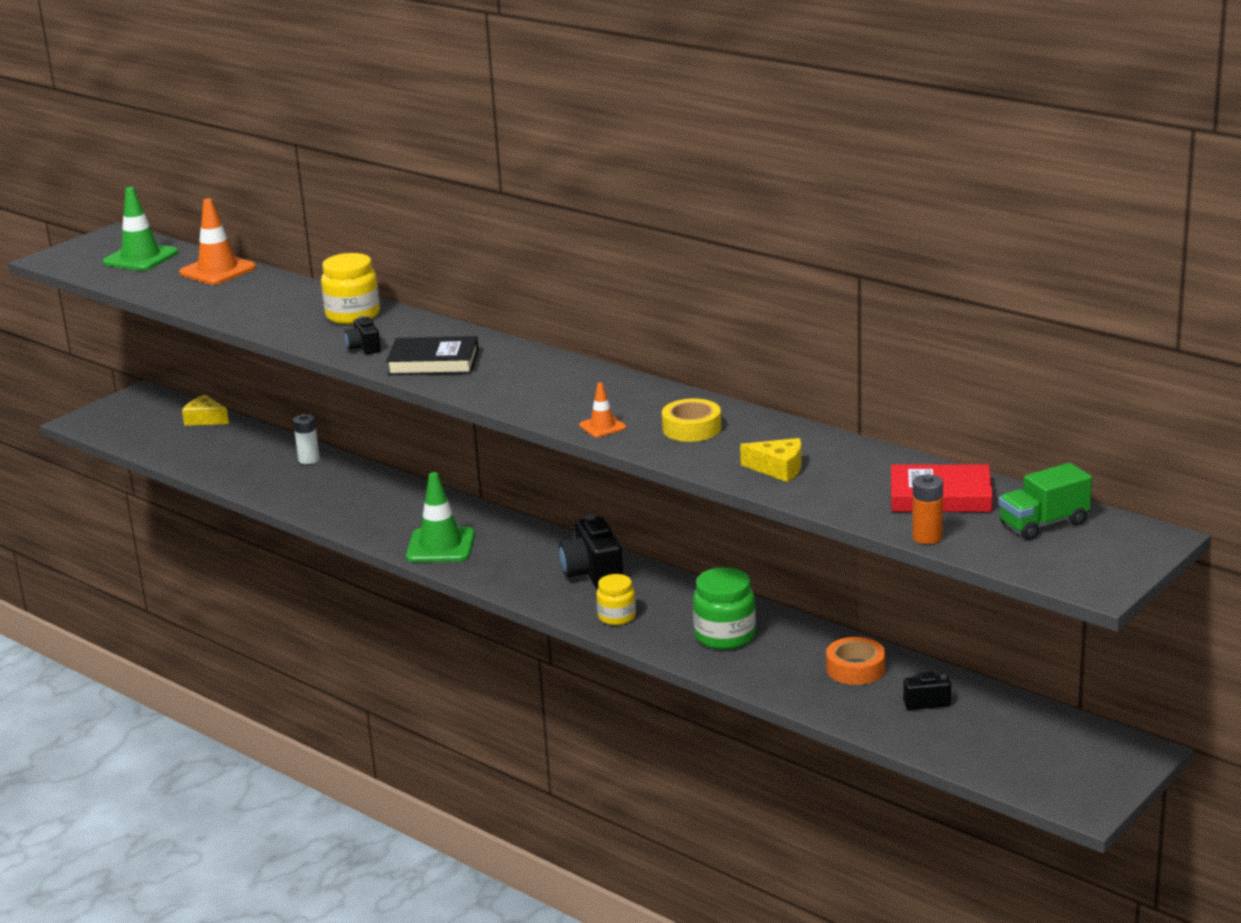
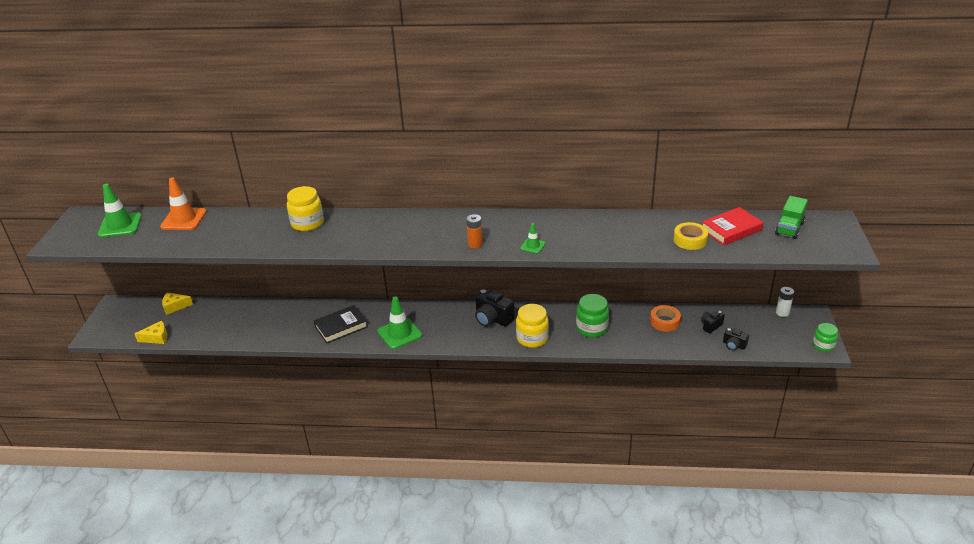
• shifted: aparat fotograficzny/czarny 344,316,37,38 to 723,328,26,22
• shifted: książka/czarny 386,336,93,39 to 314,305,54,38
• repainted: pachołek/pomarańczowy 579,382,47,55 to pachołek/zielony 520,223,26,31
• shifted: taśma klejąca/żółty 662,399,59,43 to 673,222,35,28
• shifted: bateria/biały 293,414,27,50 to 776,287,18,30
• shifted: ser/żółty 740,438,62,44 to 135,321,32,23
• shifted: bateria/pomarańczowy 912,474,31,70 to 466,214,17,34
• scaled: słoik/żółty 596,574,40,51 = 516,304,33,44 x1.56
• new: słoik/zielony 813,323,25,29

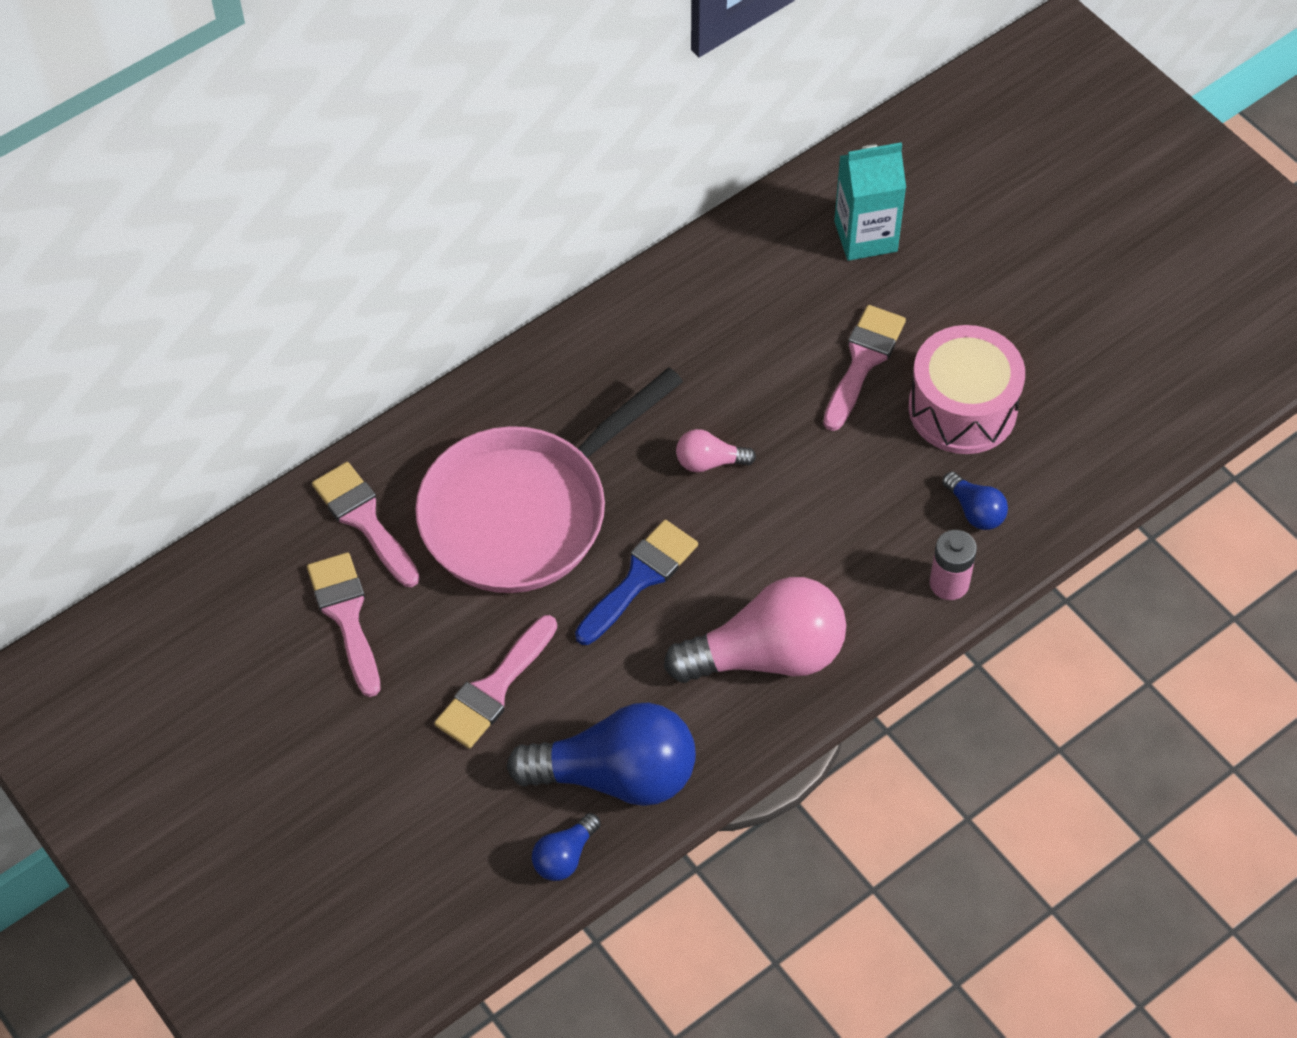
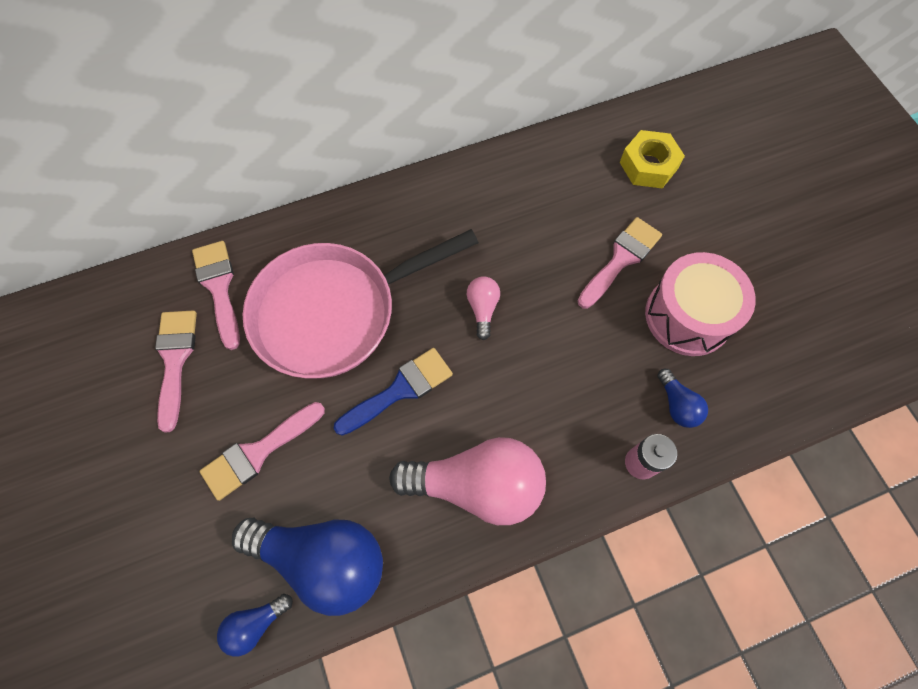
• swapped: karton mleka/turkusowy 834,142,72,119 to nakrętka/żółty 620,130,65,58
• rotated: żarówka/różowy 676,429,80,43 = 467,276,33,64 75 degrees clockwise

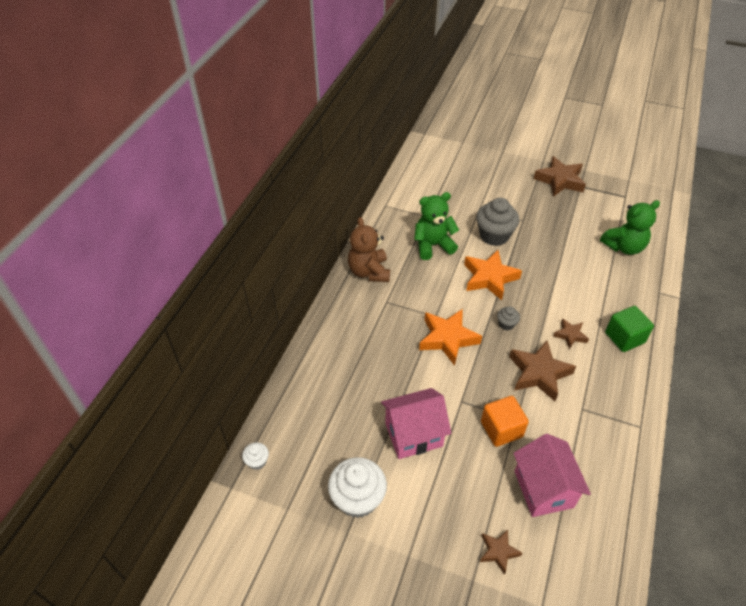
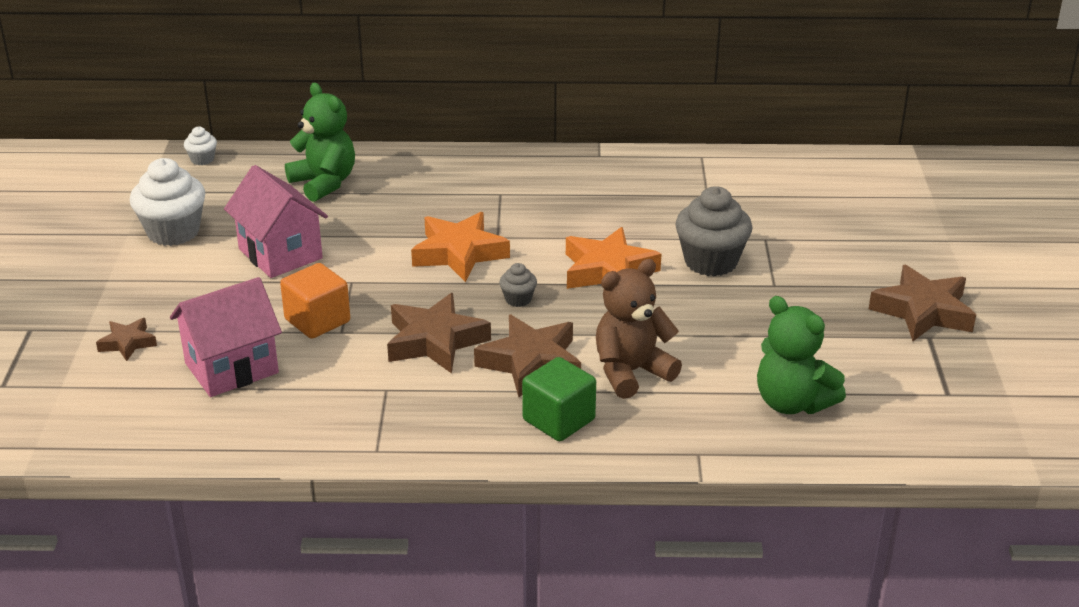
• shifted: miś/zielony 414,192,45,68 to 285,83,70,119
• shifted: miś/brązowy 348,217,42,65 to 596,259,86,140
• scaled: gwiazda/brązowy 553,318,36,31 = 474,315,107,82 x1.85

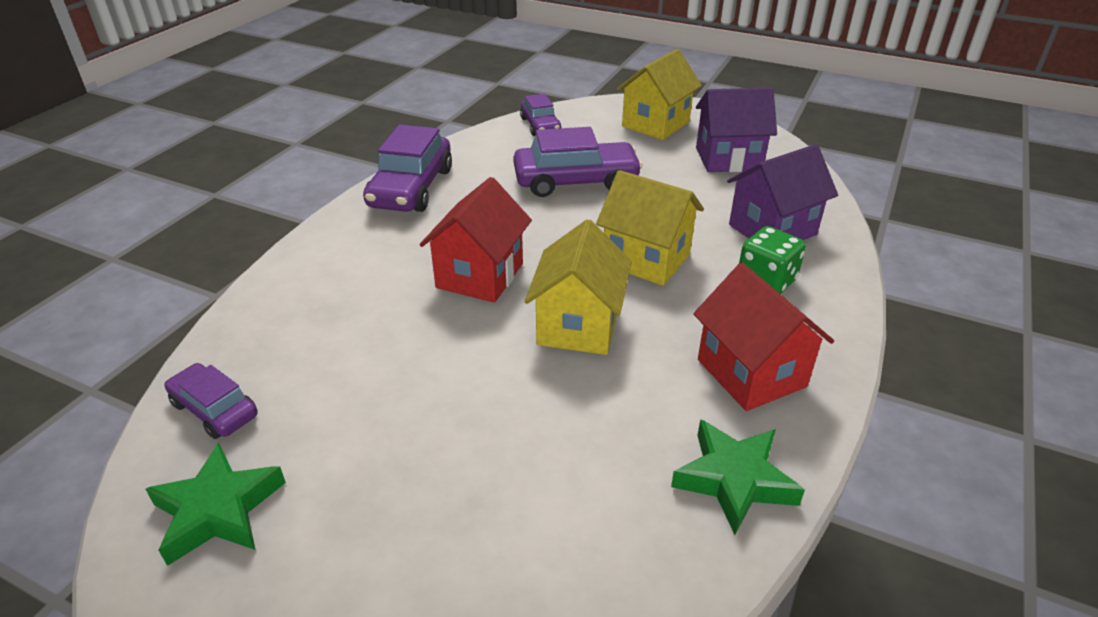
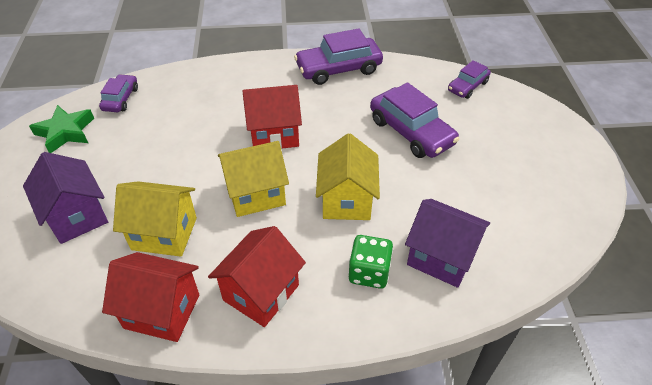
• shifted: domek/żółty 617,49,85,91 to 113,181,84,76
• shifted: domek/fioletowy 696,87,81,85 to 23,152,85,92
• swapped: gwiazda/zielony 671,419,134,116 to domek/czerwony 102,252,97,90

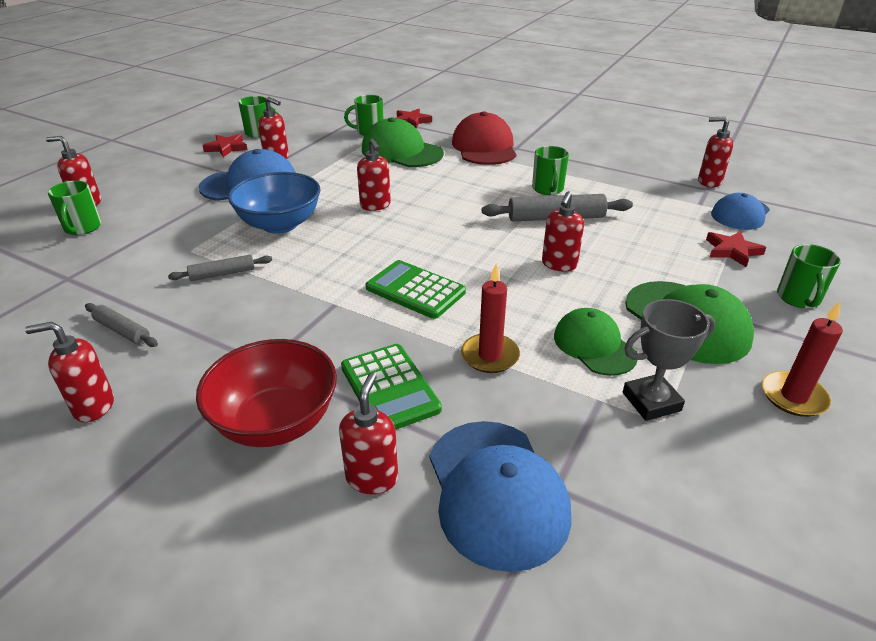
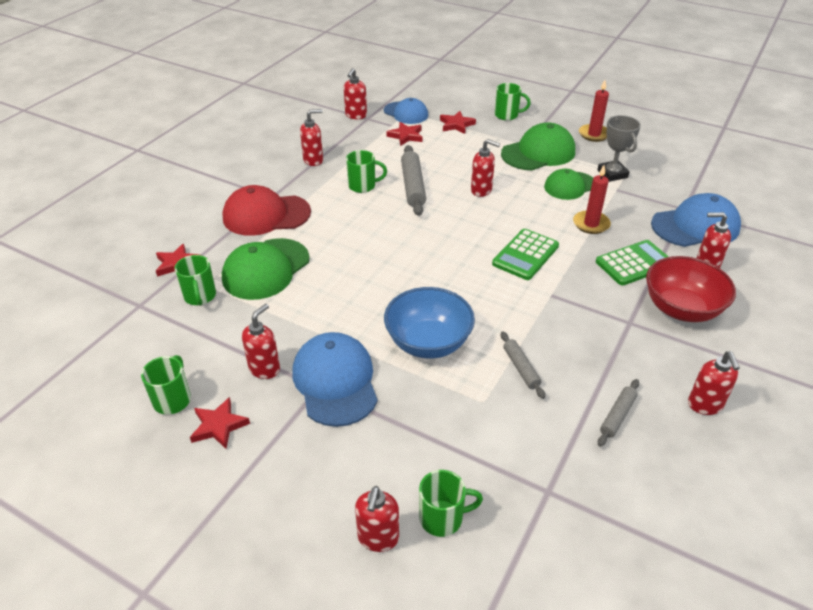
• shifted: dozownik mydła/czerwony 357,139,34,72 to 300,109,23,57
• new: gwiazda/czerwony 386,122,37,24

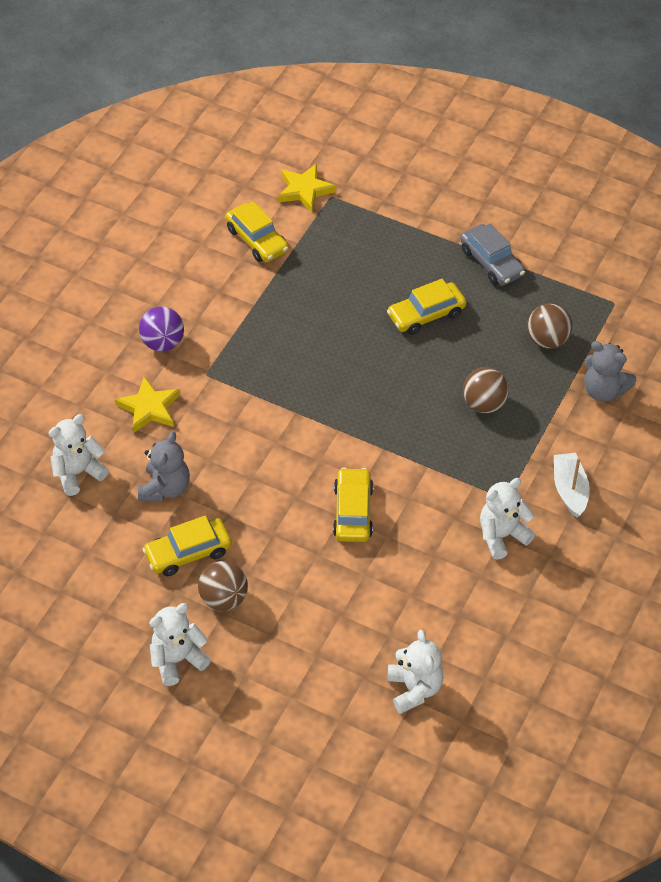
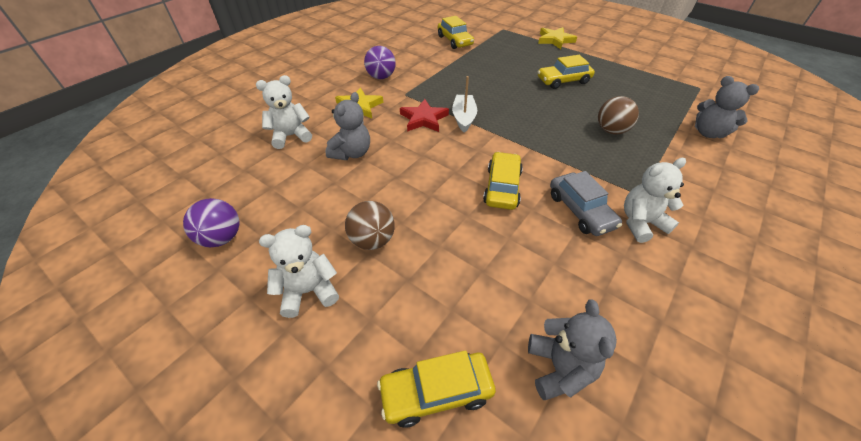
• shifted: gwiazda/żółty 278,163,58,49 to 538,27,39,22
• shifted: samochód/szary 460,223,65,63 to 550,171,72,65
• gone: piłka/brązowy 527,304,45,45
• shifted: łódka/biały 554,453,36,65 to 452,76,25,57
• shifted: samochód/żółty 142,515,90,61 to 377,350,119,78
• repainted: miś/biały 387,630,57,84 to miś/szary 528,299,89,101
• new: gwiazda/czerwony 400,99,49,33
• new: piłka/fioletowy 183,198,56,49

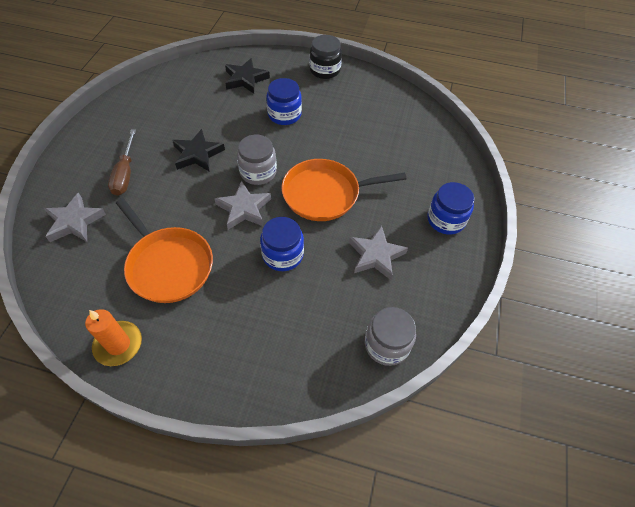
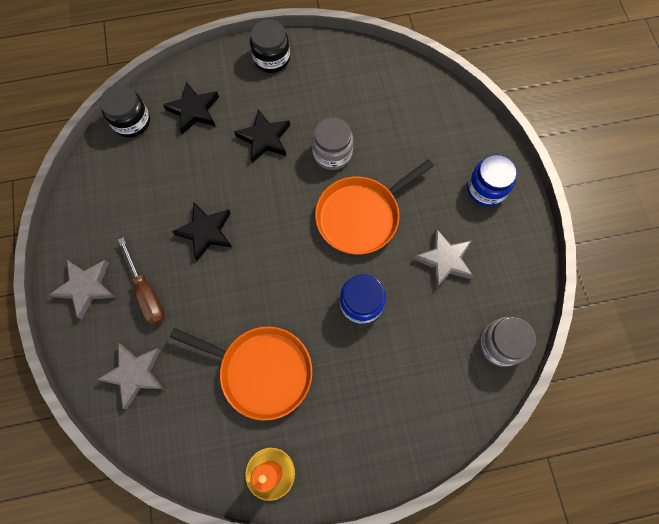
• swapped: słoik/niebieski 266,78,36,47 to gwiazda/czarny 234,109,56,54
• shifted: słoik/szary 237,135,40,50 to 312,117,41,53
• shifted: gwiazda/szary 214,181,57,49 to 49,260,67,59
• new: słoik/czarny 100,85,50,53

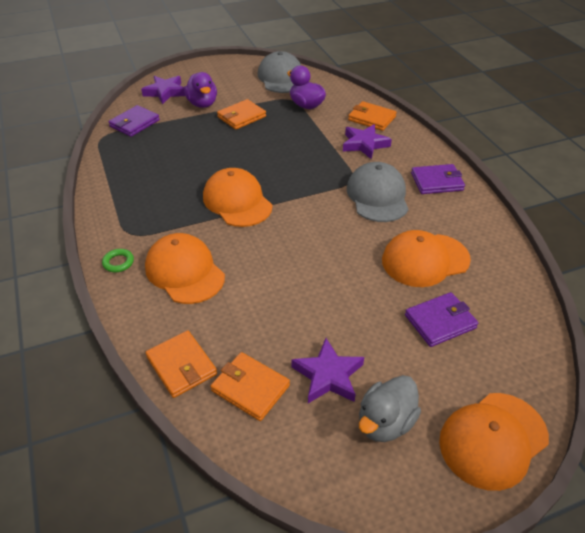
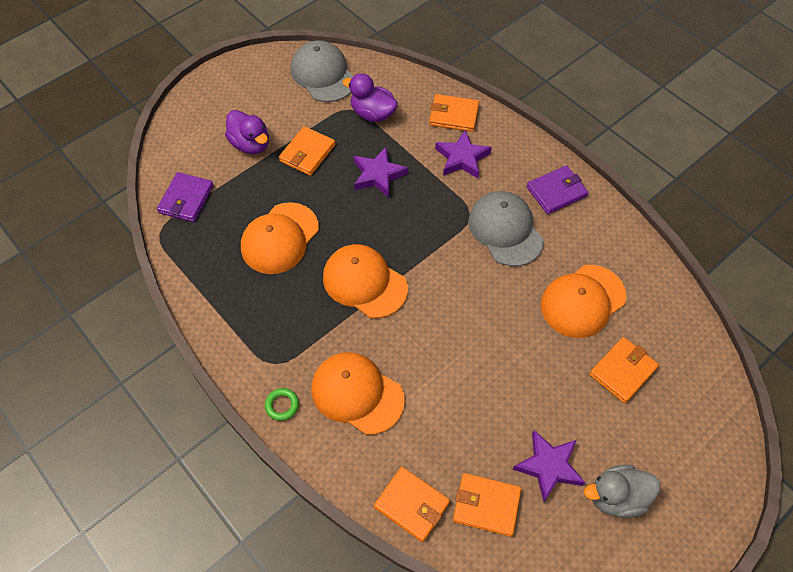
• shifted: gwiazda/fioletowy 141,76,44,28 to 353,147,55,51
• repainted: portfel/fioletowy 405,292,73,55 to portfel/pomarańczowy 589,337,70,66
• rotated: kaczka/szary 359,375,62,67 = 584,465,76,53 60 degrees clockwise
• shifted: czapka/pomarańczowy 439,393,110,98 to 241,202,78,72

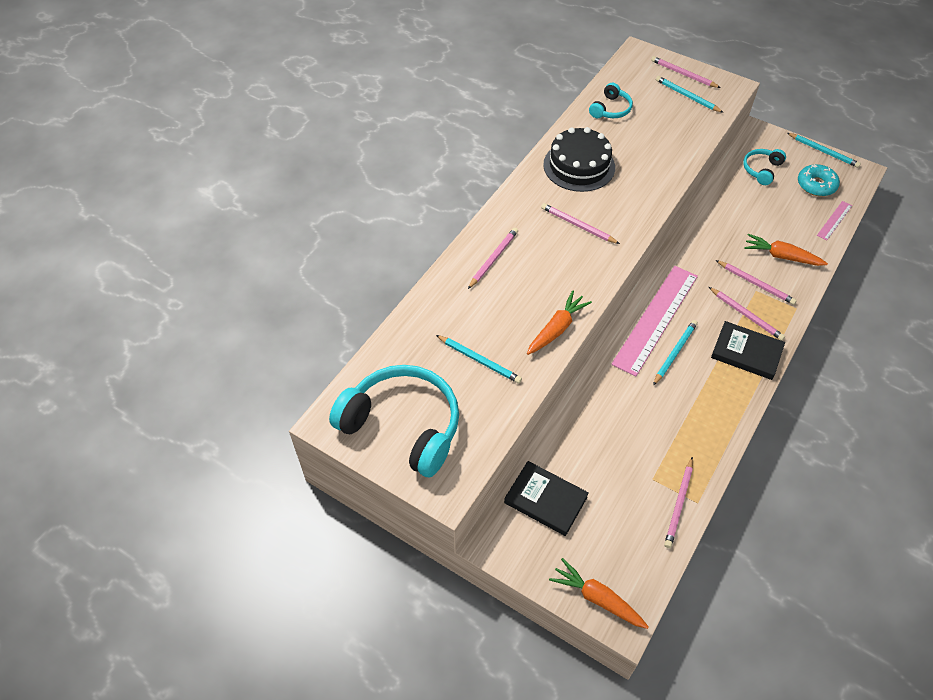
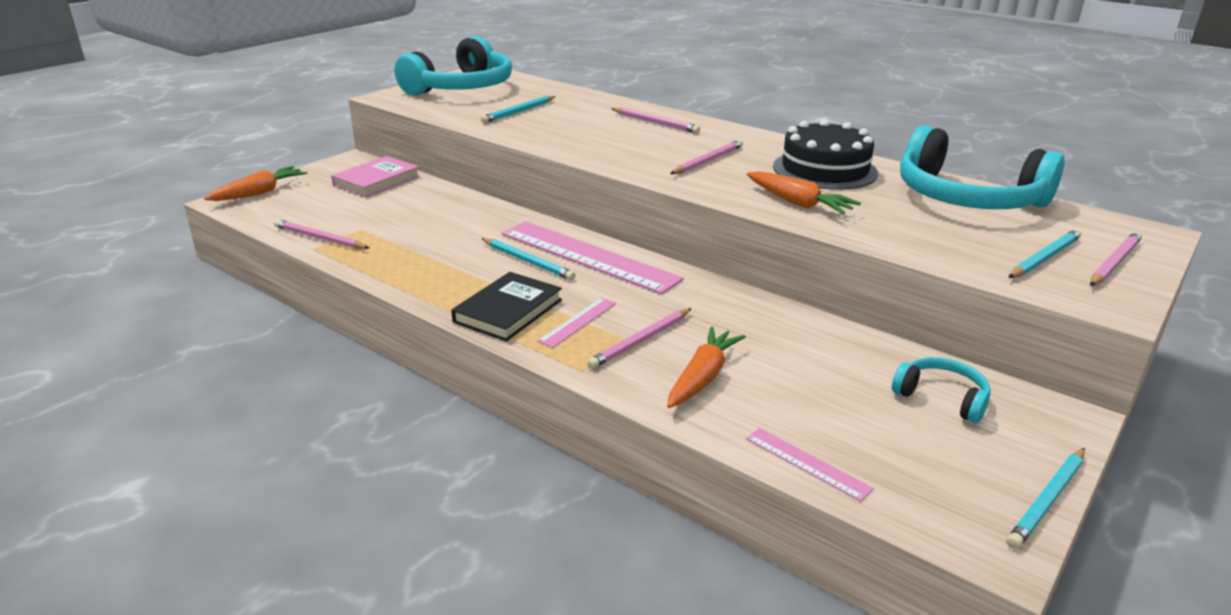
• scaled: słuchawki/turkusowy 589,83,44,35 = 900,125,165,84 x2.09
• gone: donut/turkusowy 798,164,42,32
• swapped: ołówek/różowy 709,287,76,54 to linijka/różowy 538,298,78,50
• shifted: marchewka/pomarańczowy 527,291,65,64 to 747,171,114,43
• repainted: książka/czarny 504,461,85,75 to książka/różowy 331,156,89,42

